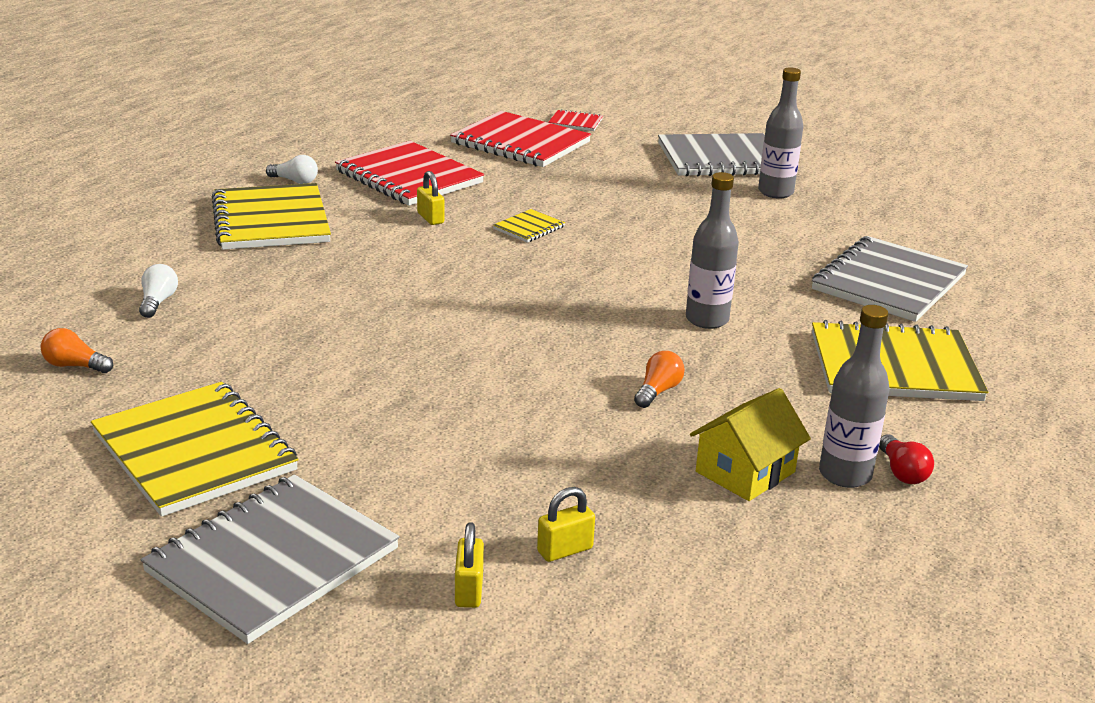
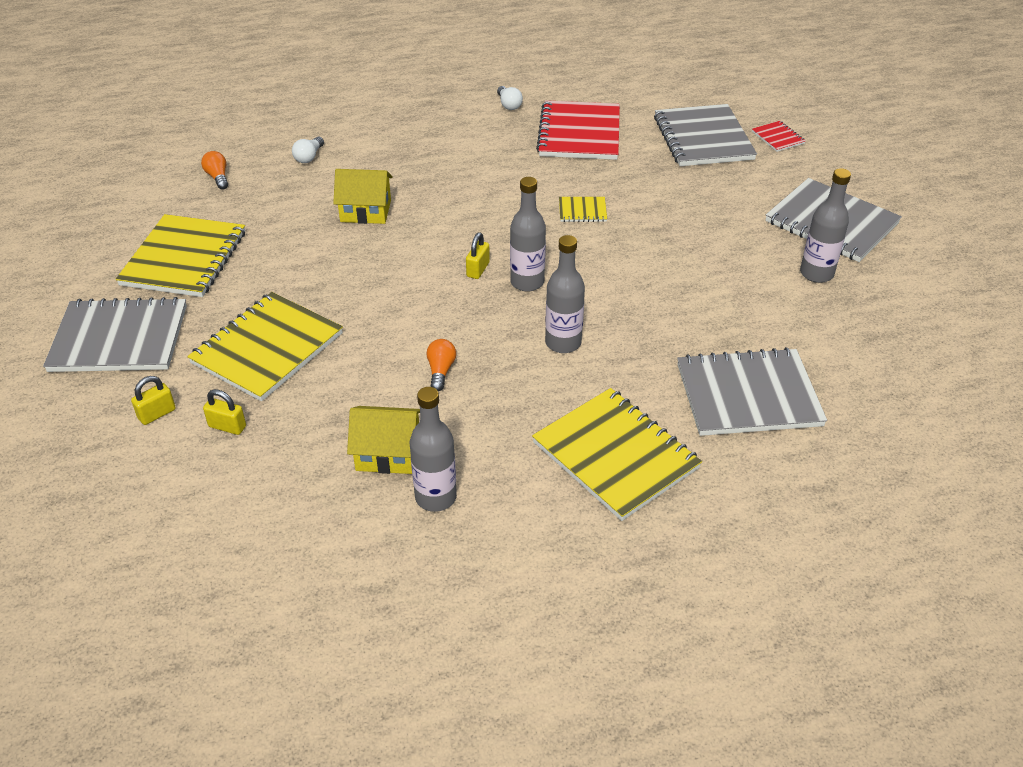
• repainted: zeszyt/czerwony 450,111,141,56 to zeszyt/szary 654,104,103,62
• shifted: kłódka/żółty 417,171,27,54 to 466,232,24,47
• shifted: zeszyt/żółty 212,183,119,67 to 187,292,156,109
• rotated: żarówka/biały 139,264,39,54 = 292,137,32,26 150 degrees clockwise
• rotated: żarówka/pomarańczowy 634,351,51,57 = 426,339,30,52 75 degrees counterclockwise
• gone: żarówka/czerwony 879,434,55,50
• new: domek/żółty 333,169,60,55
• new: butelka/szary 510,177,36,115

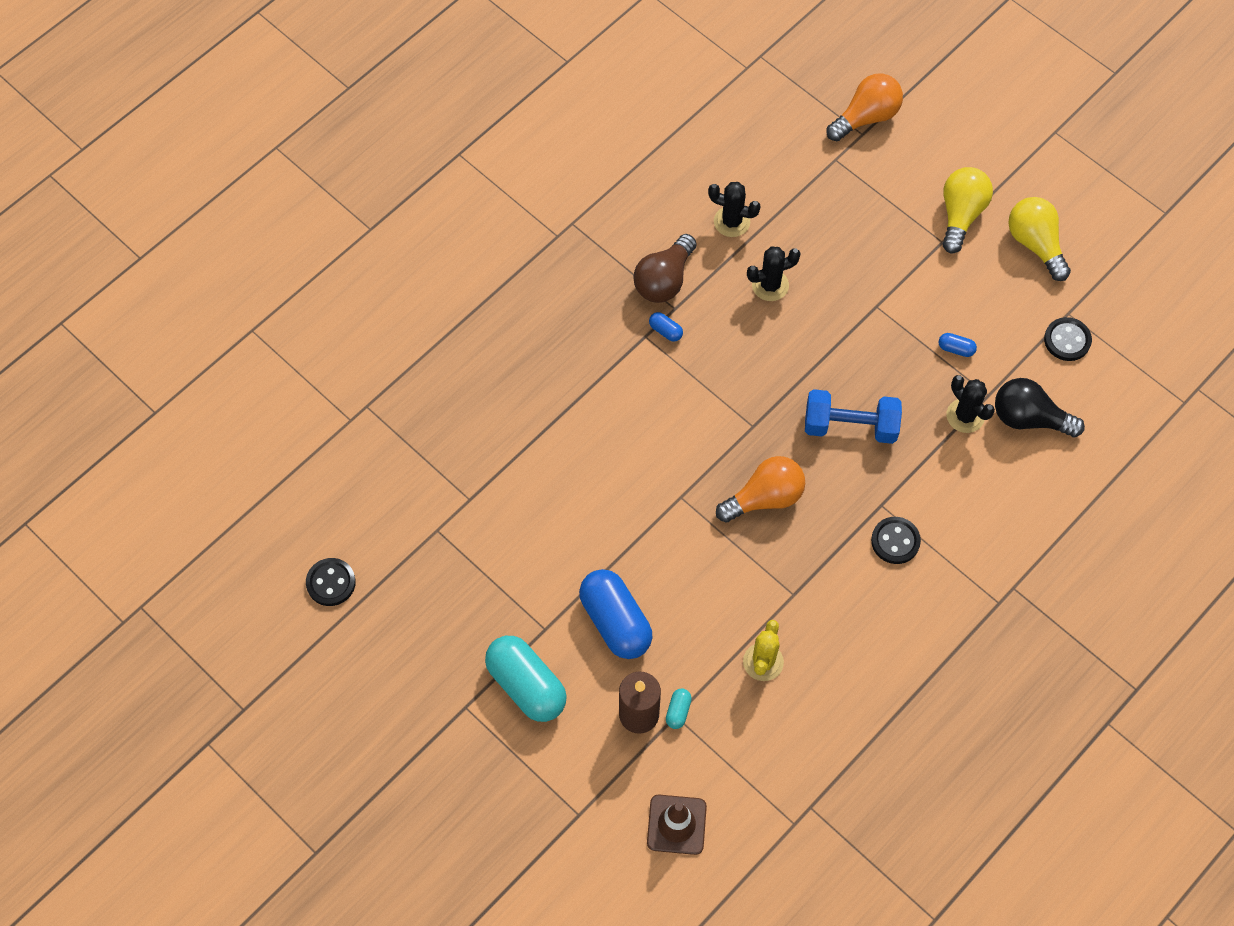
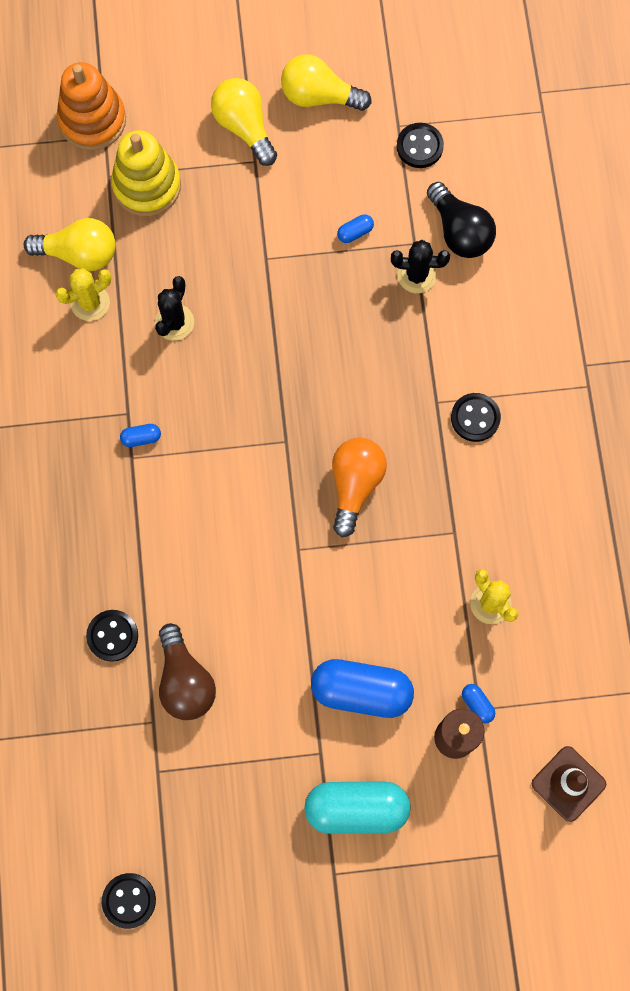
• swapped: żarówka/pomarańczowy 827,73,76,68 to zabawka nakładanka/pomarańczowy 57,62,69,88
• repainted: kaktus/czarny 708,182,53,55 to kaktus/żółty 55,268,56,53
• shifted: żarówka/brązowy 633,234,63,69 to 159,623,57,97
• rotated: żarówka/czarny 995,378,90,59 = 427,182,69,76 90 degrees counterclockwise
• gone: hantel/niebieski 805,389,97,55
• repainted: kapsułka/turkusowy 666,689,26,40 to kapsułka/niebieski 462,684,33,39
• new: zabawka nakładanka/żółty 111,130,70,86
• new: żarówka/żółty 24,218,92,53
• new: guzik/czarny 86,610,52,52

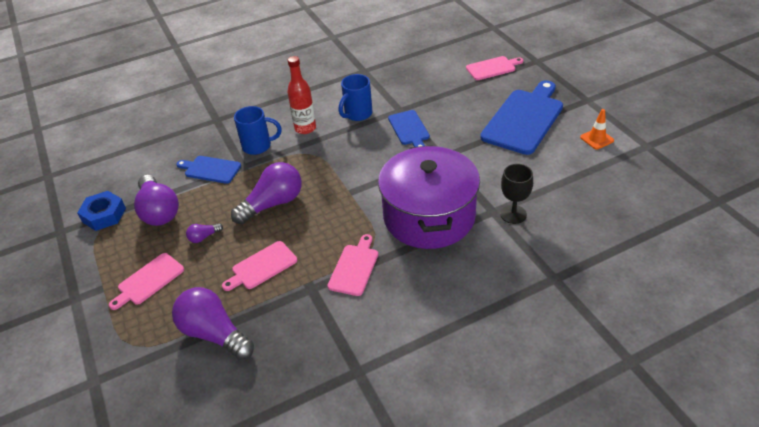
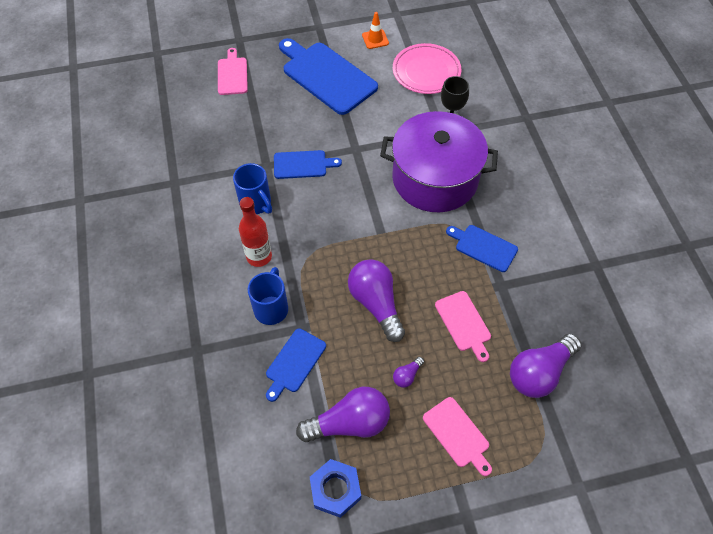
• rotated: żarówka/fioletowy 186,223,37,20 = 393,357,31,31 60 degrees clockwise
• repainted: deska do krojenia/różowy 327,234,51,62 to deska do krojenia/niebieski 446,225,72,47
• new: talerz/różowy 393,43,68,51

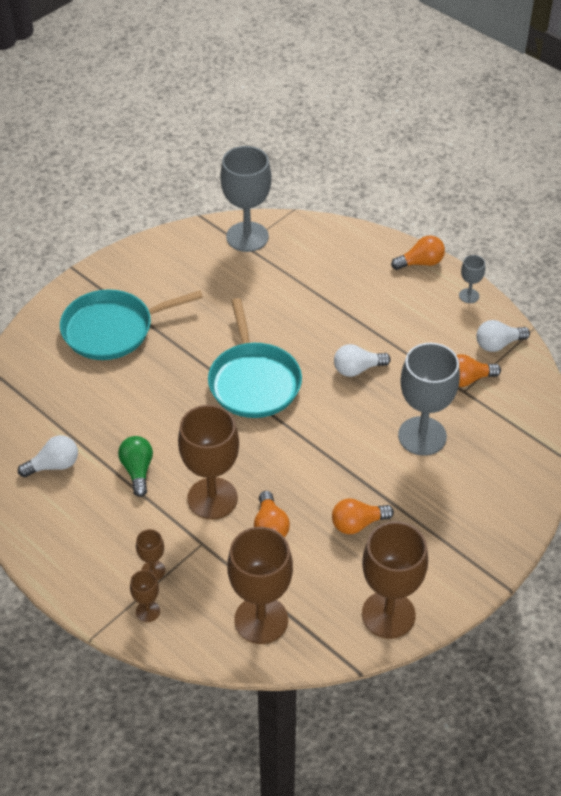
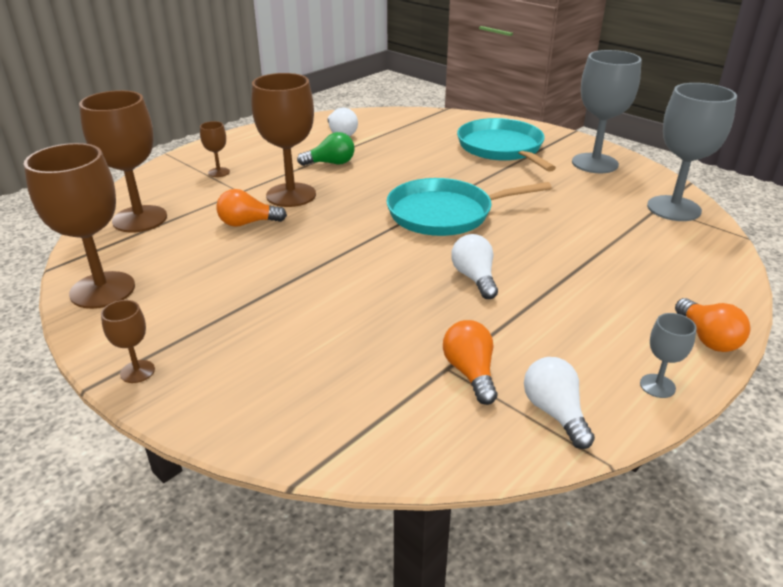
• shifted: kielich/szary 398,343,62,113 to 572,50,70,123
• gone: żarówka/pomarańczowy 332,498,62,36
• shifted: kielich/brązowy 130,570,30,52 to 101,300,54,83

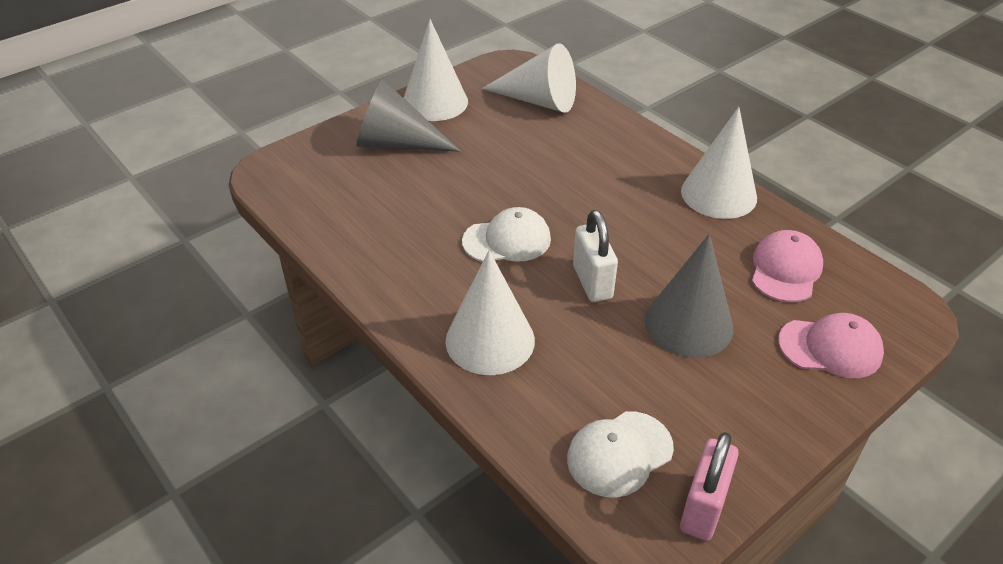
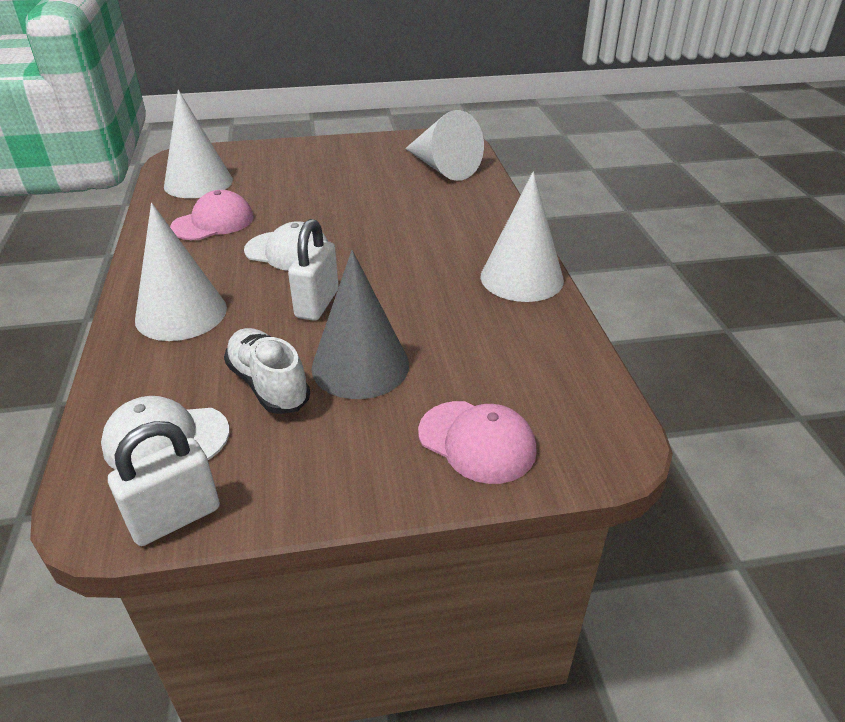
• shifted: stożek/biały 404,19,64,102 to 164,90,69,108
• gone: stożek/szary 357,80,104,72
• shifted: czapka/różowy 752,230,71,72 to 170,190,84,50
• repainted: kłódka/różowy 680,432,59,109 to kłódka/biały 108,421,112,125
• new: but/biały 224,328,86,86

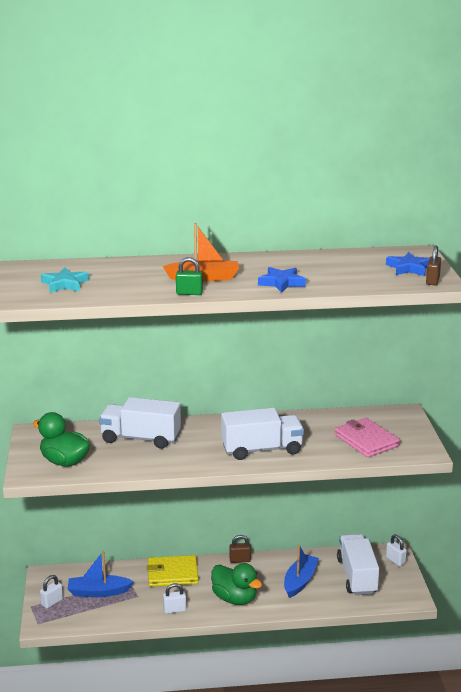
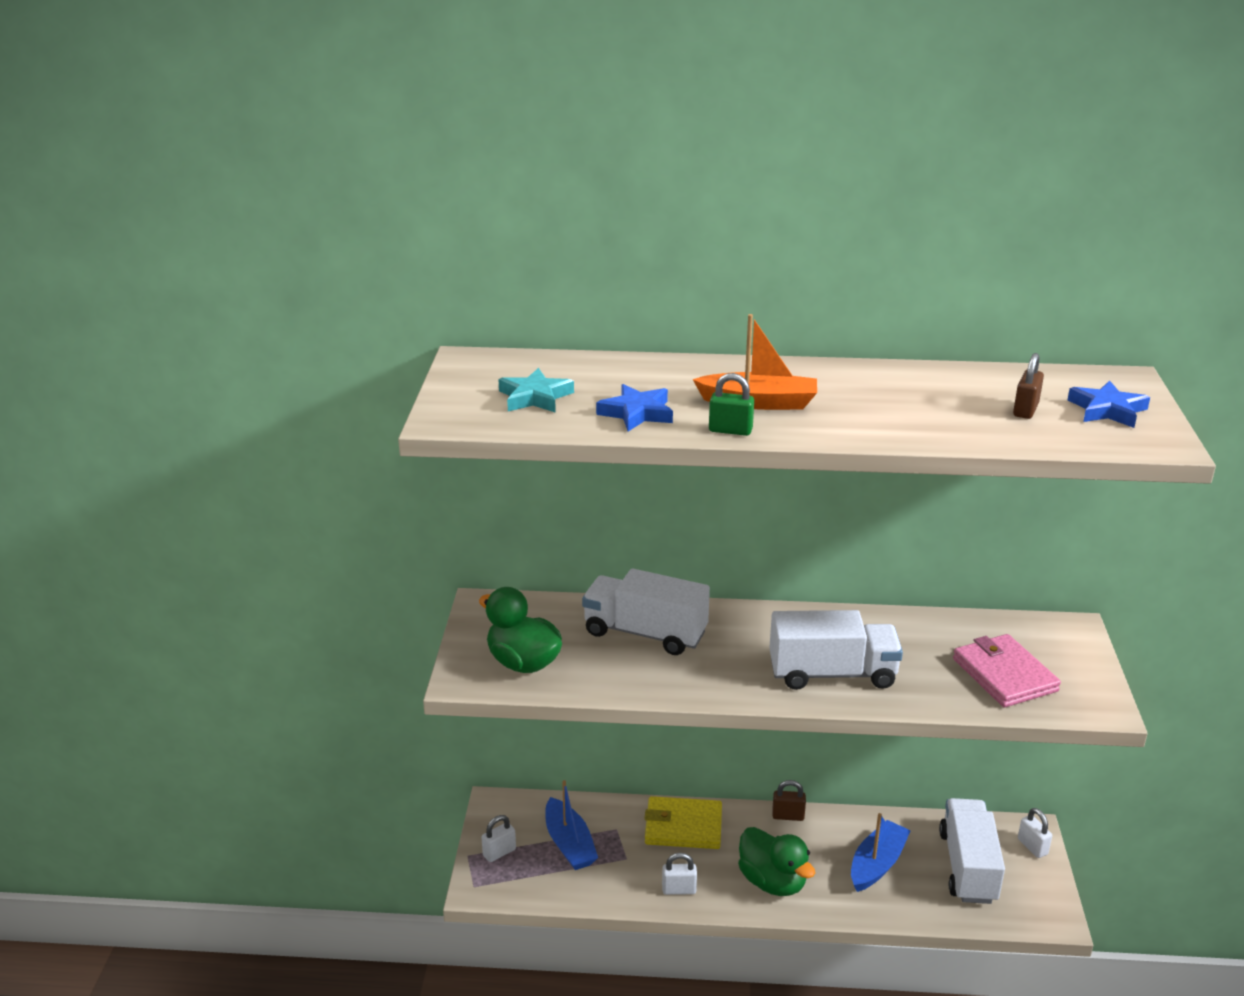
• shifted: kłódka/brązowy 426,245,15,40 to 1013,353,31,66
• shifted: gwiazda/niebieski 258,267,48,26 to 596,384,77,47
• rotated: łódka/niebieski 68,551,66,46 = 545,780,53,90 120 degrees counterclockwise

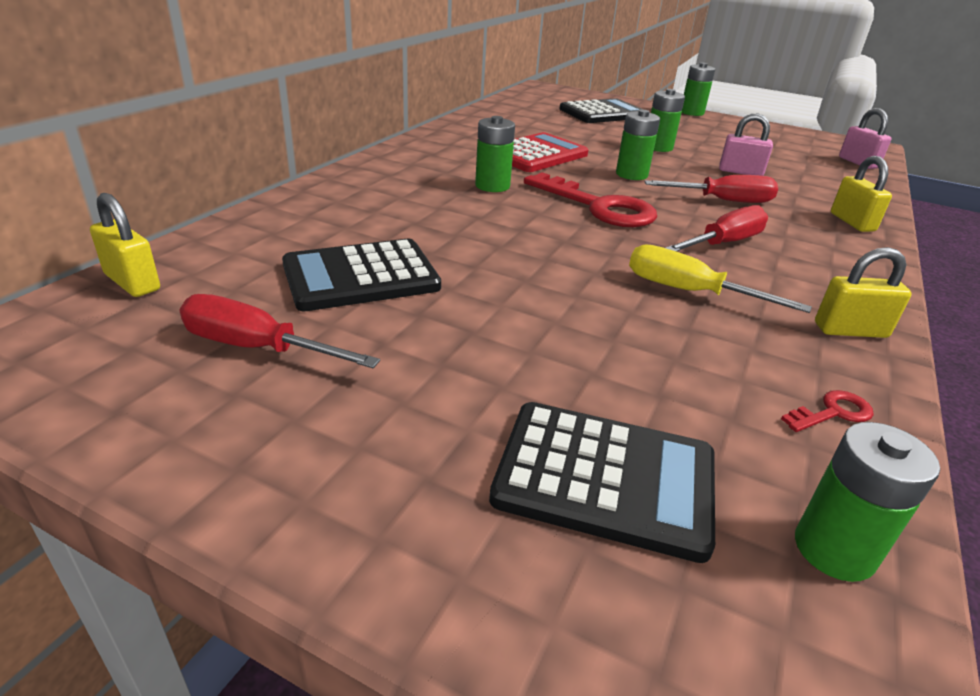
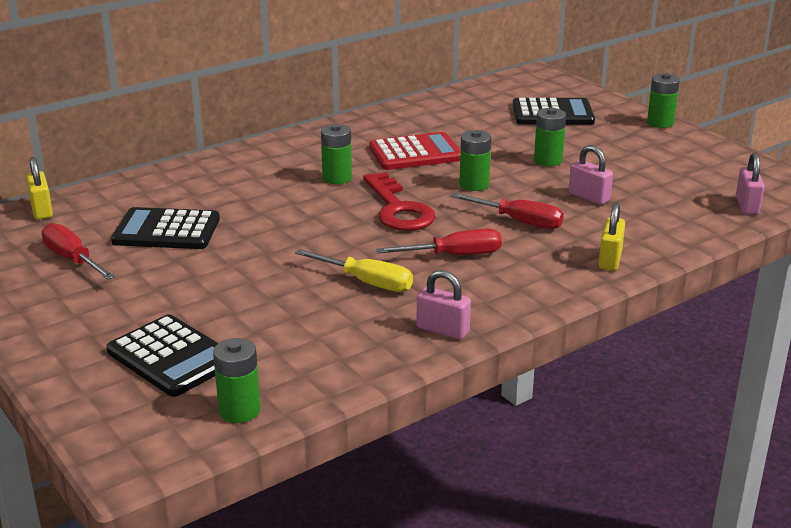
• rotated: śrubokręt/żółty 629,244,183,69 = 295,249,118,43 150 degrees clockwise
• repainted: kłódka/żółty 815,247,96,91 to kłódka/różowy 416,270,55,70
• gone: klucz/czerwony 781,390,93,42

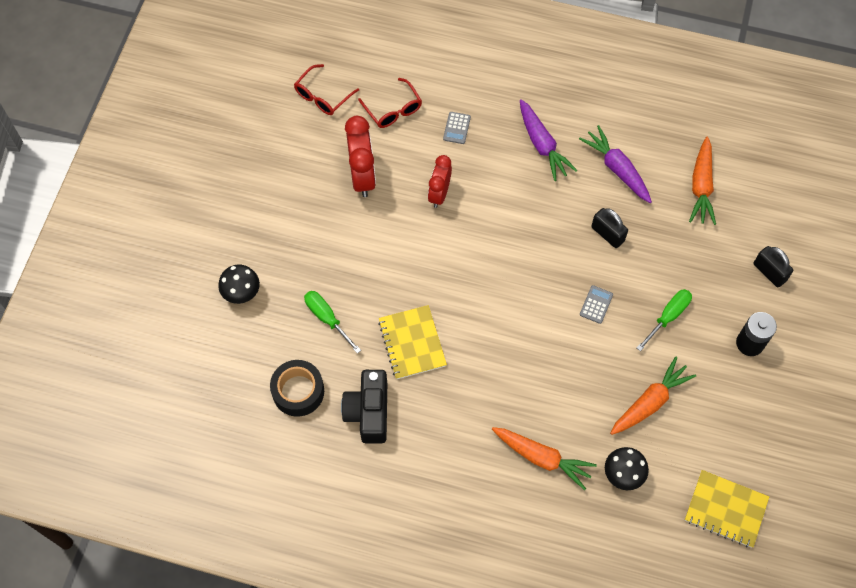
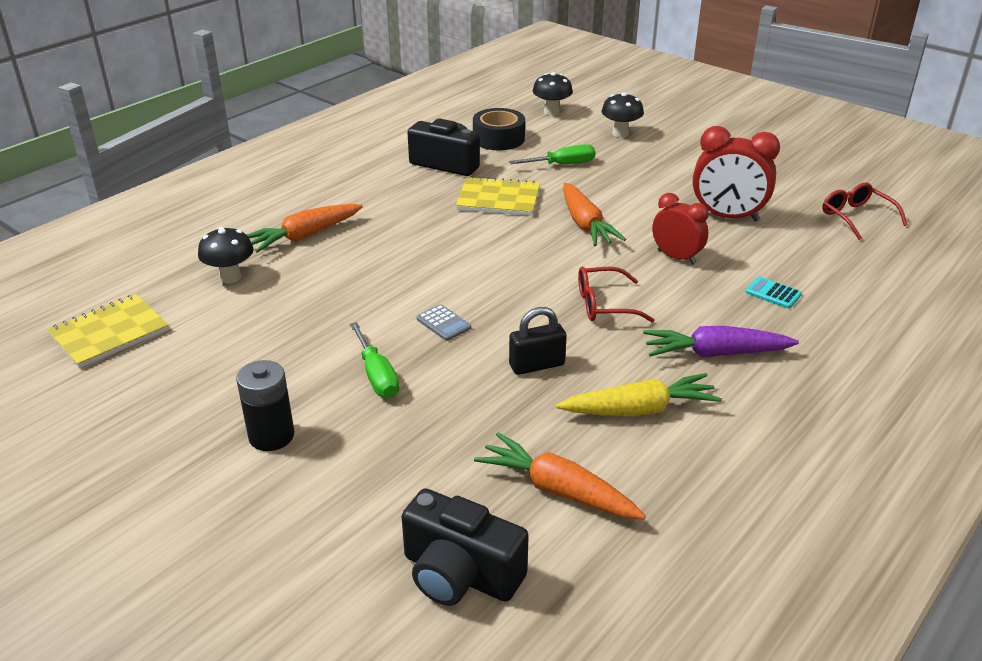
• shifted: okulary/czerwony 358,78,64,50 to 578,266,77,56
• repainted: kalkulator/szary 443,112,28,32 to kalkulator/turkusowy 745,277,57,32
• repainted: marchewka/fioletowy 579,125,73,78 to marchewka/żółty 556,373,166,43
• gone: kłódka/czarny 754,246,39,41
• shifted: marchewka/pomarańczowy 610,357,86,78 to 563,183,63,63
• new: grzyb/czarny 533,72,40,44
• new: aparat fotograficzny/czarny 402,488,127,118

